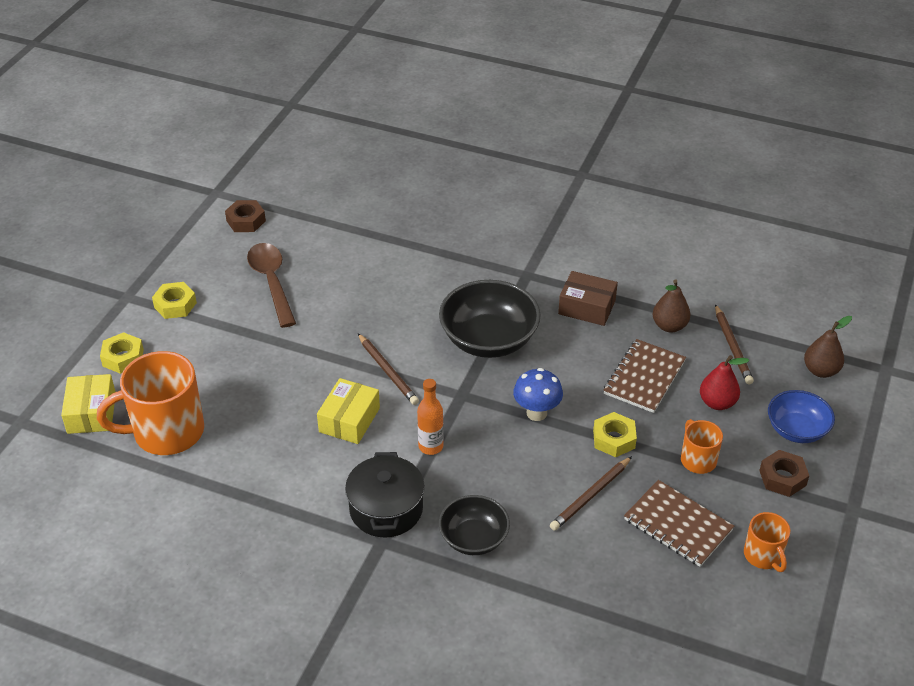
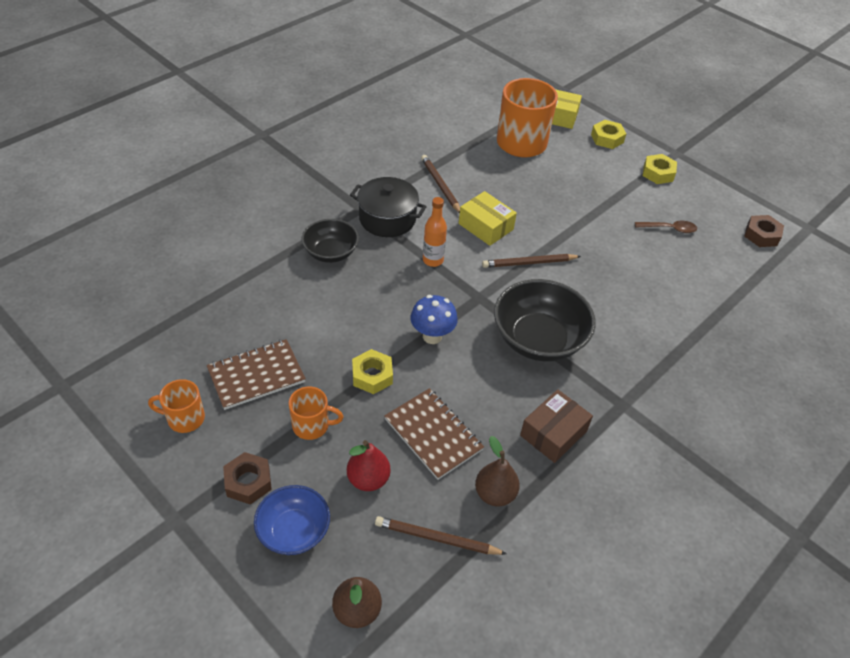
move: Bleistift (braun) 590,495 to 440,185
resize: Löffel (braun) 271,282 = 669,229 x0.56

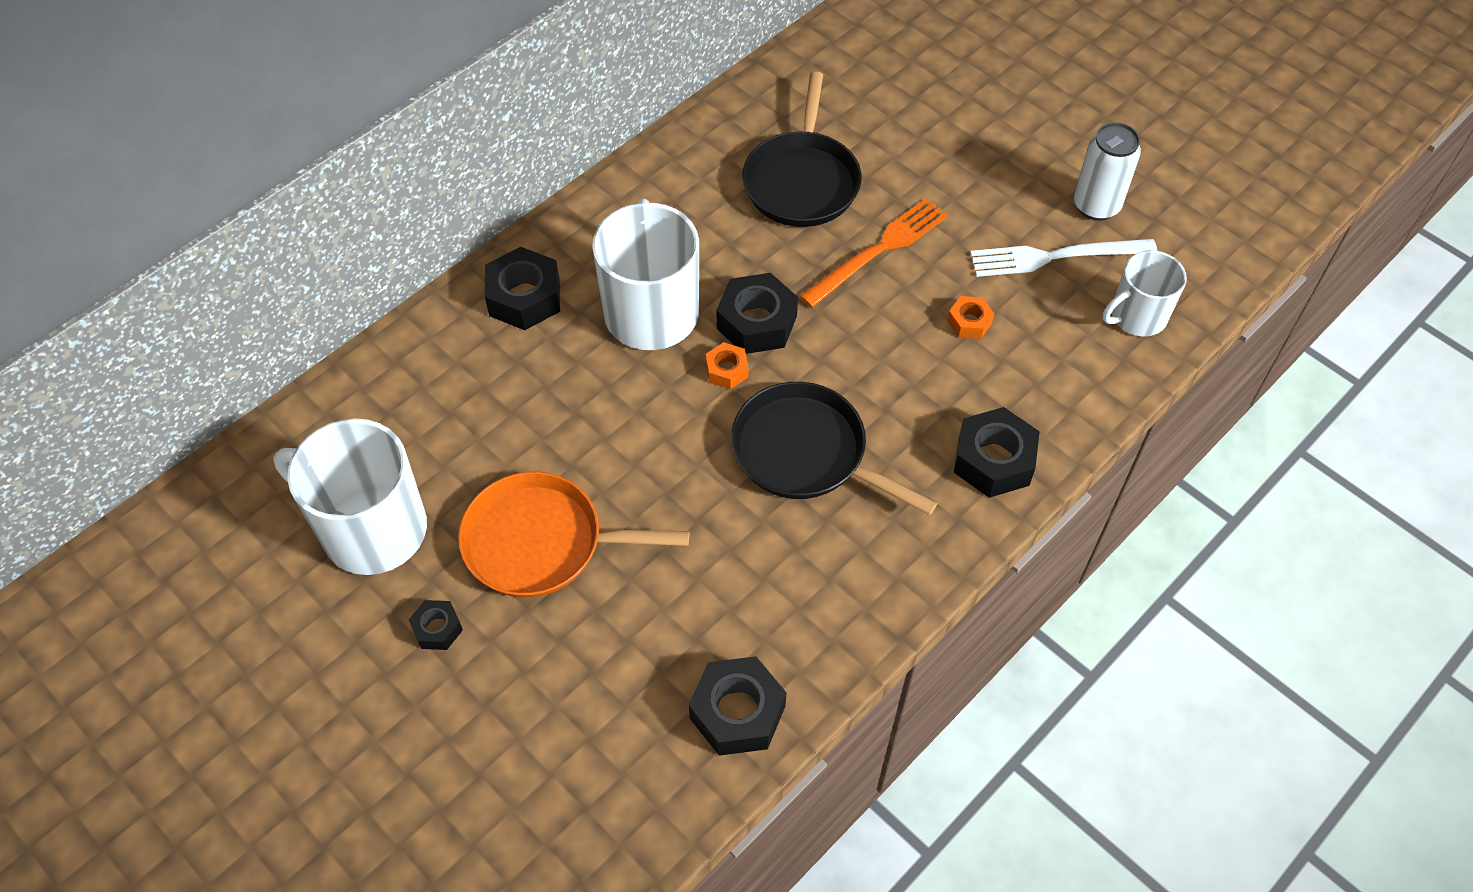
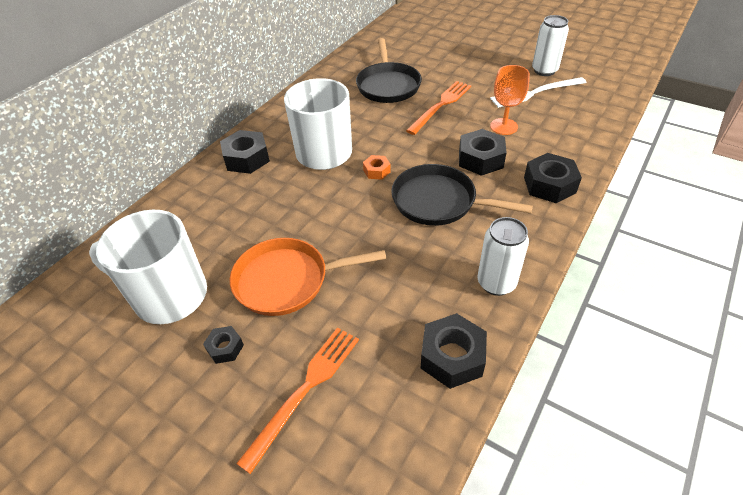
delete: Tasse (weiß) 1137,316
insert: Gabel (orange) 305,390; Dose (weiß) 496,283
move: Sechskantmutter (schwarz) 757,322 to 480,159
replace: Sechskantmutter (orange) 969,322 to Kelch (orange) 504,126

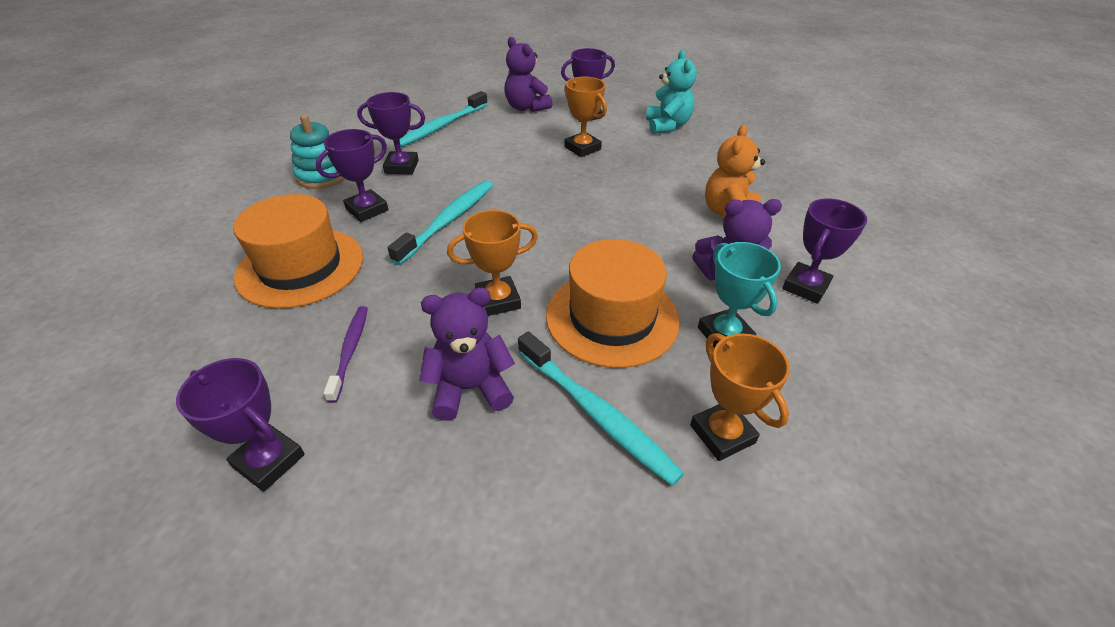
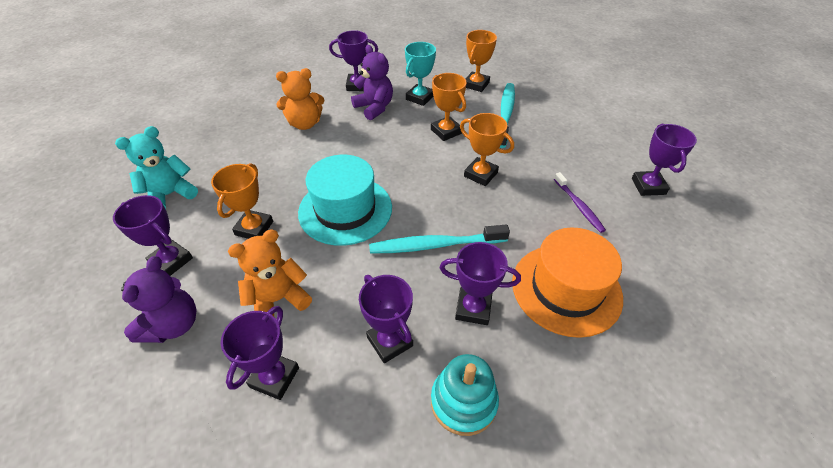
delete: Teddybär (lila) 470,389
insert: Teddybär (orange) 278,300; Hut (türkis) 345,209
replace: Zahnbürste (türkis) 442,126 to Pokal (lila) 274,377; Hut (orange) 612,317 to Pokal (orange) 446,131
rotate: Zahnbürste (lila) 350,350 = 578,206 75 degrees counterclockwise

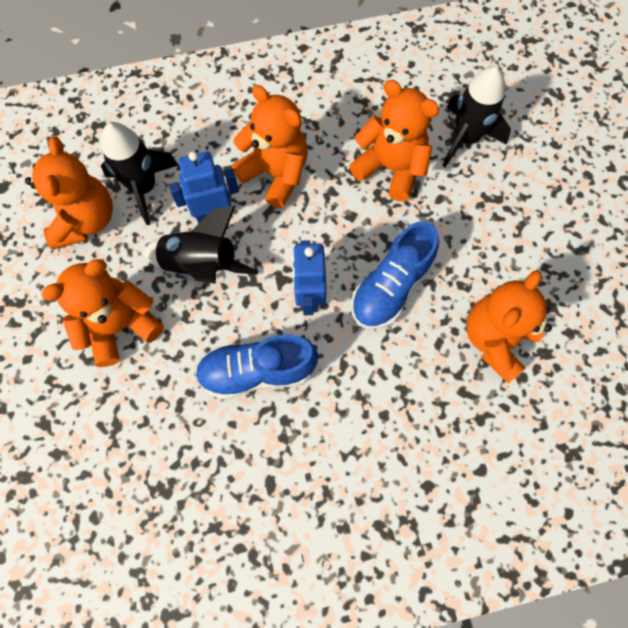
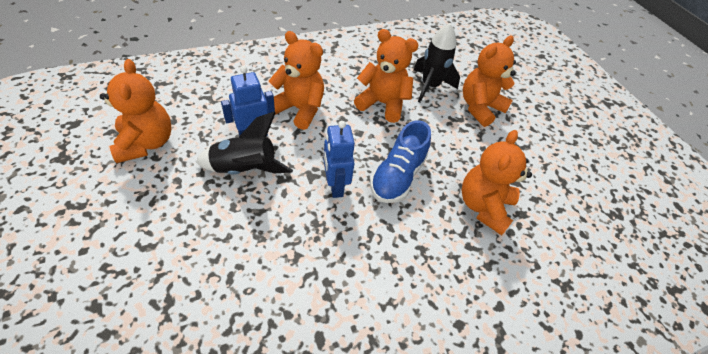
delete: Rakete (schwarz) 144,187; Schuh (blau) 257,371
move: Teddybär (orange) 120,325 to 480,108

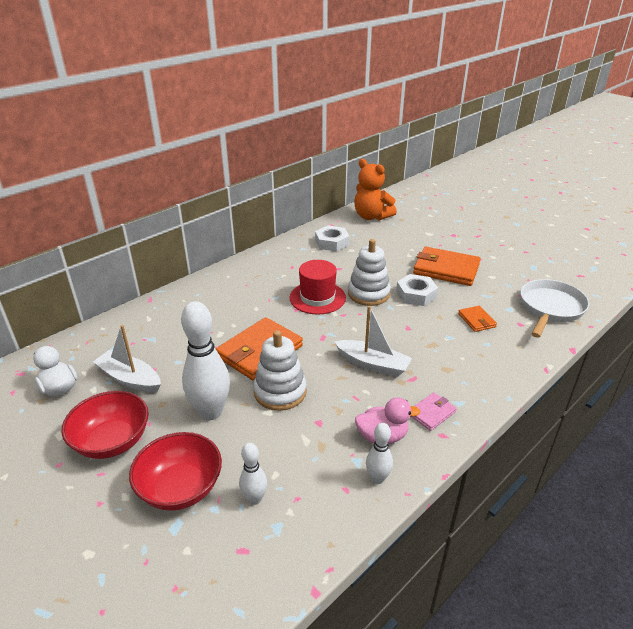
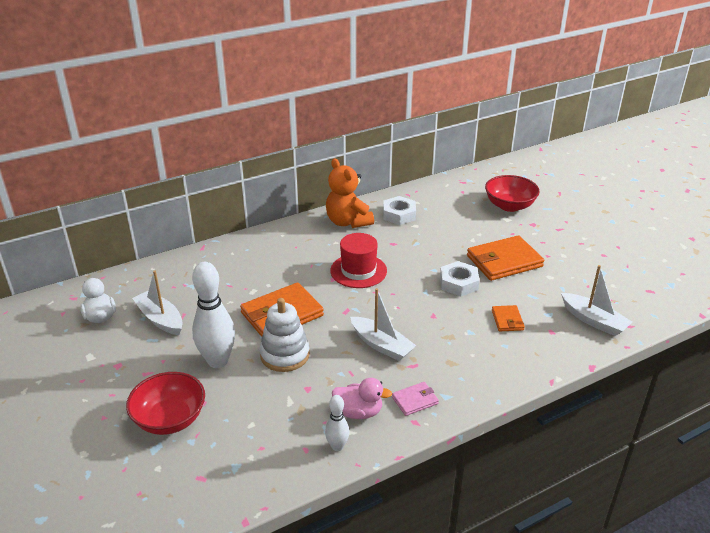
delete: Bowlingkegel (weiß) 254,499; Stapelspielzeug (weiß) 368,294
move: Schüssel (rot) 112,441 to 509,206; Teddybär (orange) 371,216 to 348,222
replace: Pfanne (weiß) 550,308 to Boot (weiß) 594,321
rotate: Geldbörse (orange) 446,269 = 504,261 60 degrees counterclockwise

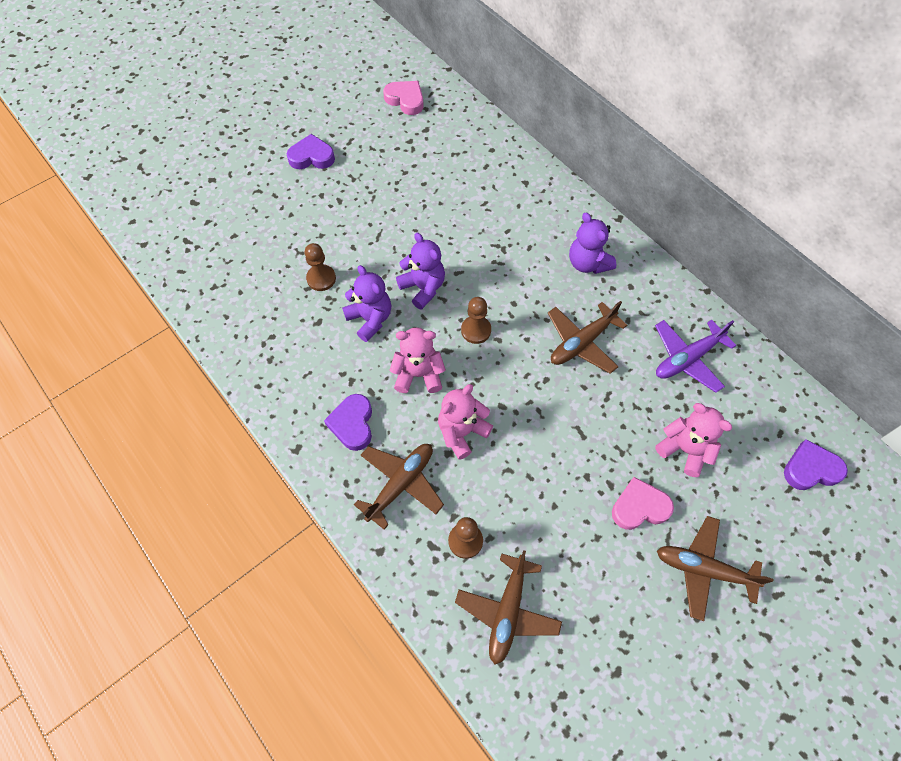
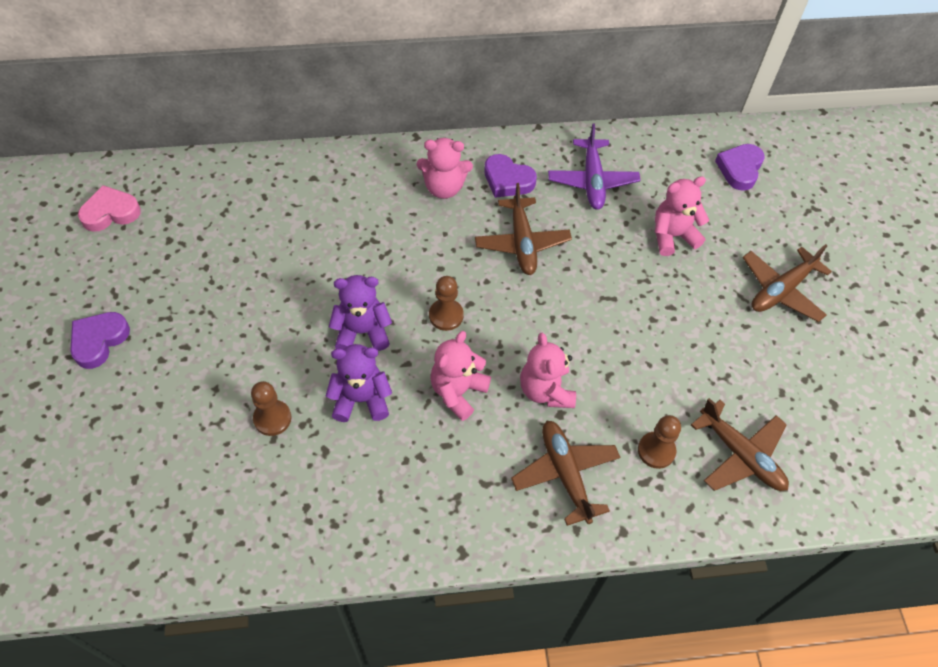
delete: Herz (rosa) 639,507
move: Herz (lila) 352,424 to 507,180
recolor: Teddybär (lila) 587,263 to Teddybär (rosa) 444,187

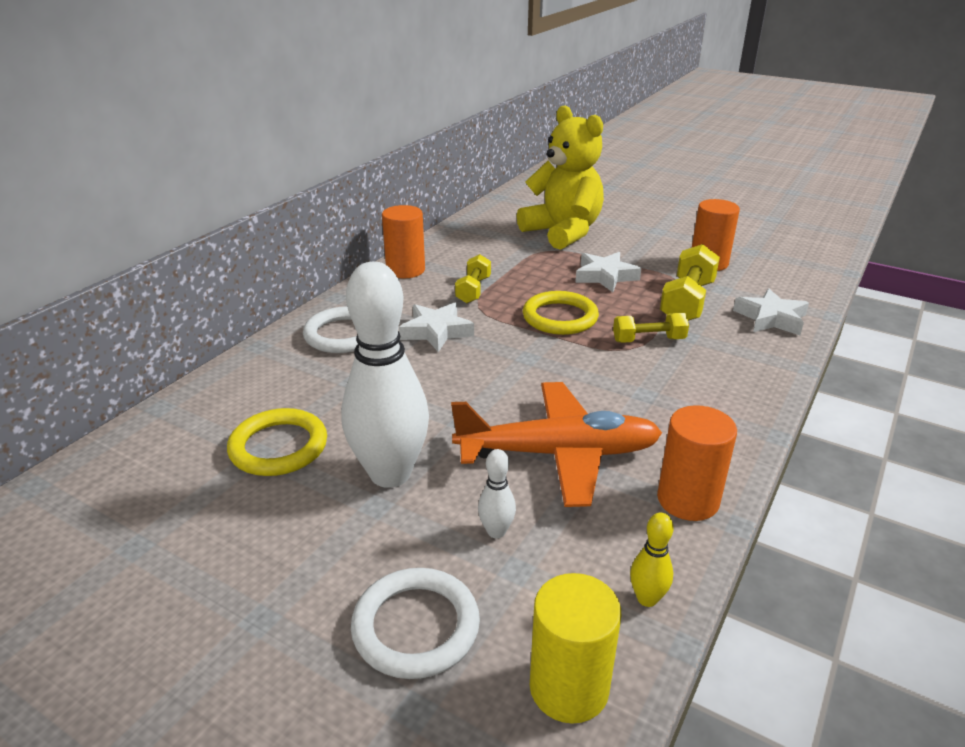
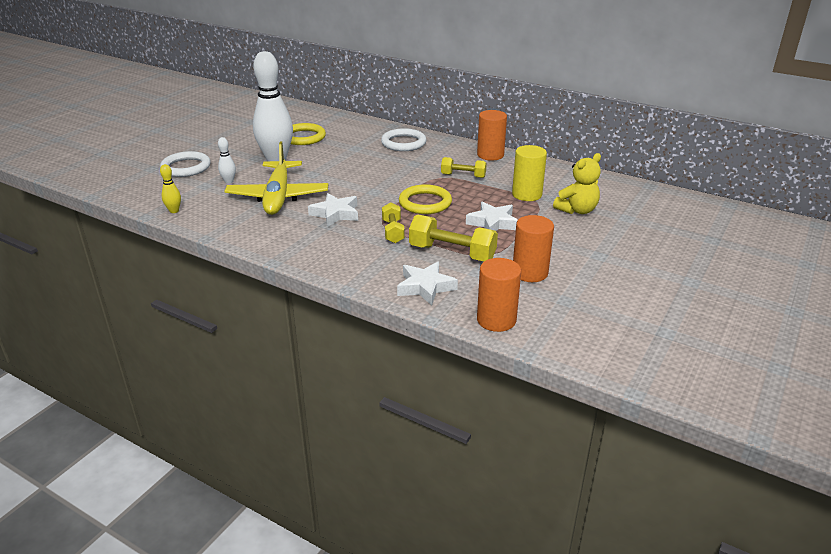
move: Stern (weiß) 436,331 to 335,214; Vollzylinder (gelb) 569,687 to 527,194; Vollzylinder (orange) 687,500 to 496,320
recolor: Flugzeug (orange) 558,454 to Flugzeug (gelb) 278,196
resize: Teddybär (gelb) 563,232 = 577,210 x0.59

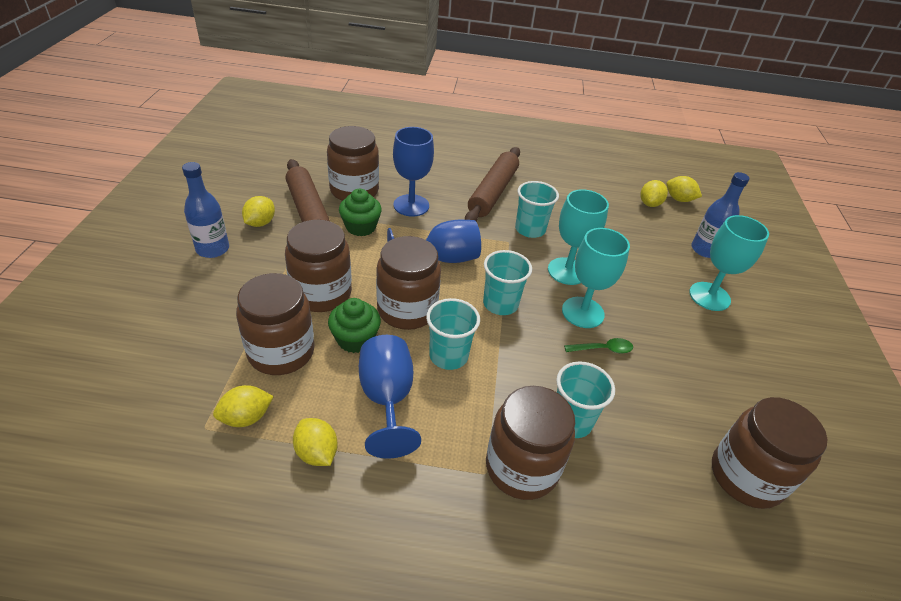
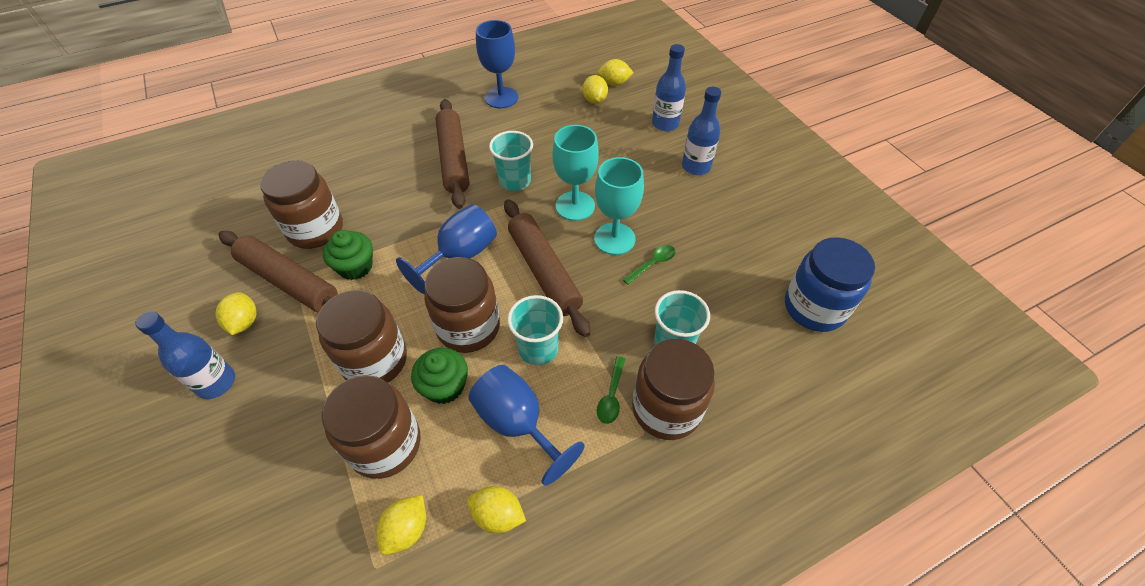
insert: Löffel (grün) 611,396
move: Kelch (blau) 411,205 to 501,98
replace: Becher (türkis) 500,304 to Nudelholz (braun) 544,271; Kelch (türkis) 709,296 to Flasche (blau) 696,166
recolor: Einmachglas (braun) 746,476 to Einmachglas (blau) 814,308

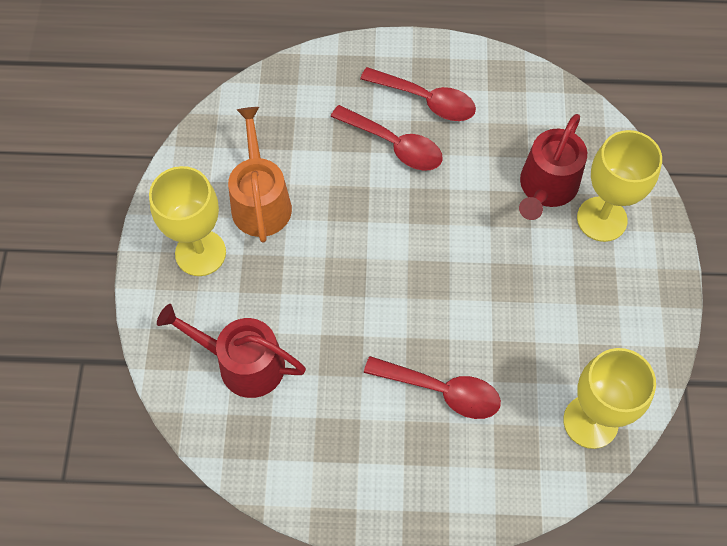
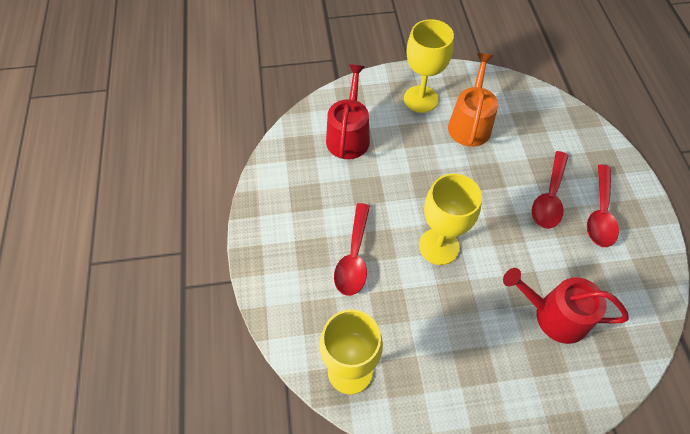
move: Kelch (gelb) 601,219 to 439,246
rotate: Gießkanne (orange) 260,201 = 470,124 60 degrees counterclockwise

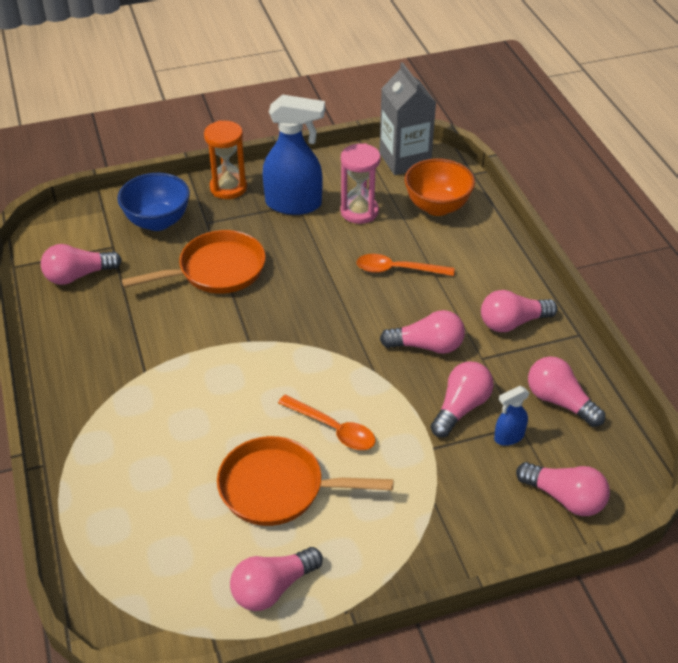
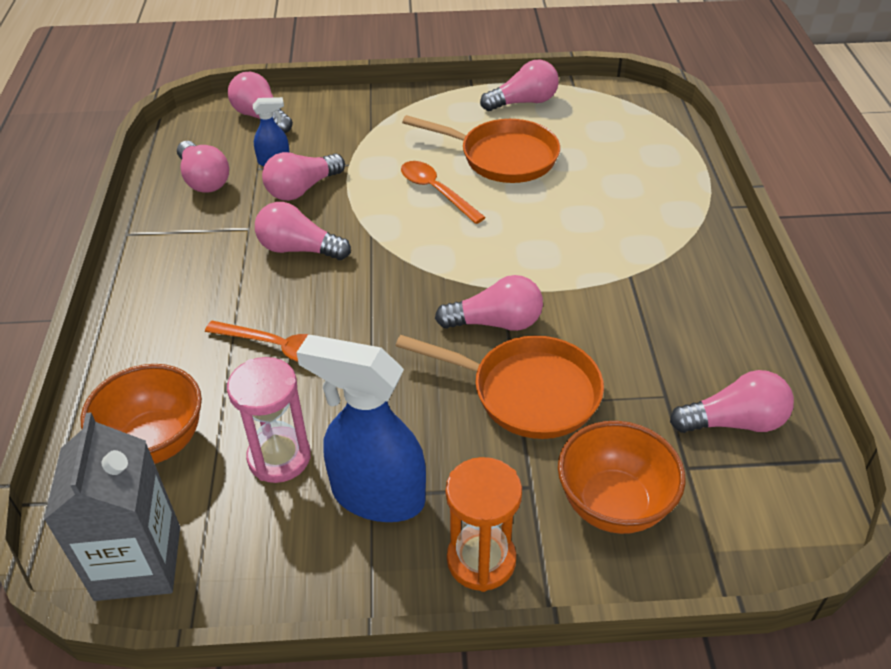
move: Glühbirne (rosa) 512,323 to 496,323
recolor: Schüssel (blau) 157,221 to Schüssel (orange) 613,504
rotate: Pfanne (orange) 216,270 = 527,392 150 degrees counterclockwise

